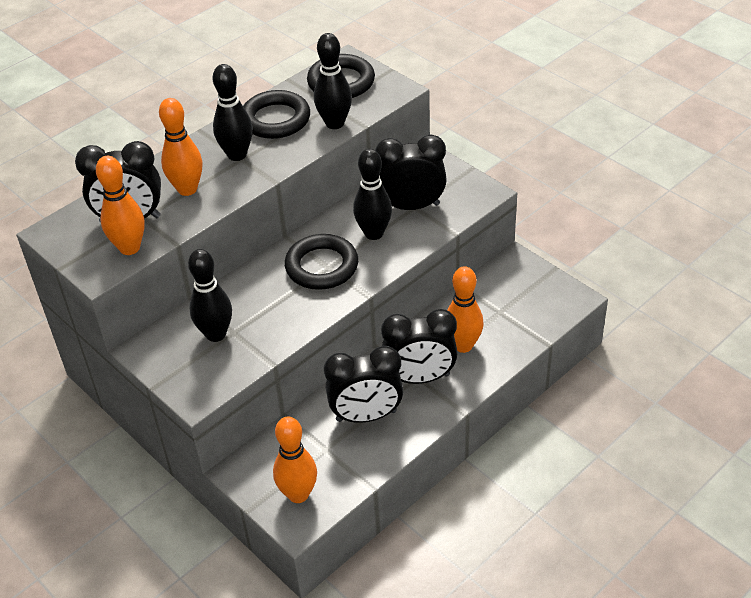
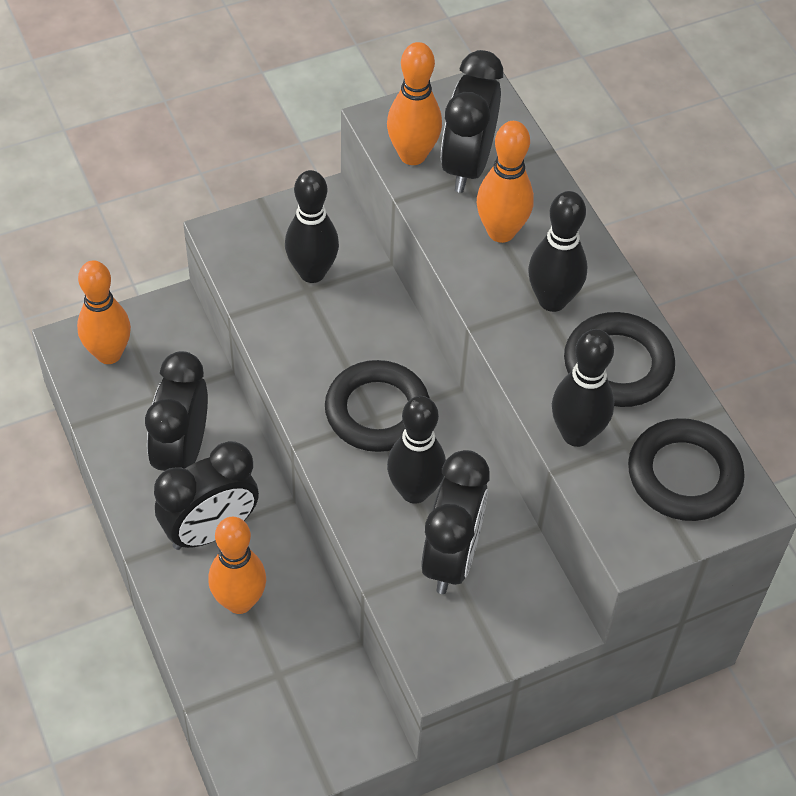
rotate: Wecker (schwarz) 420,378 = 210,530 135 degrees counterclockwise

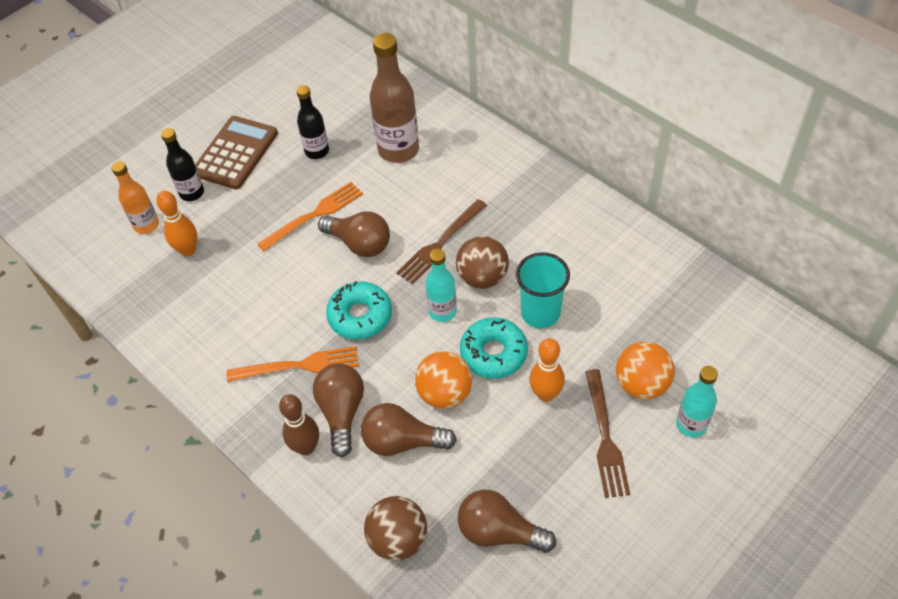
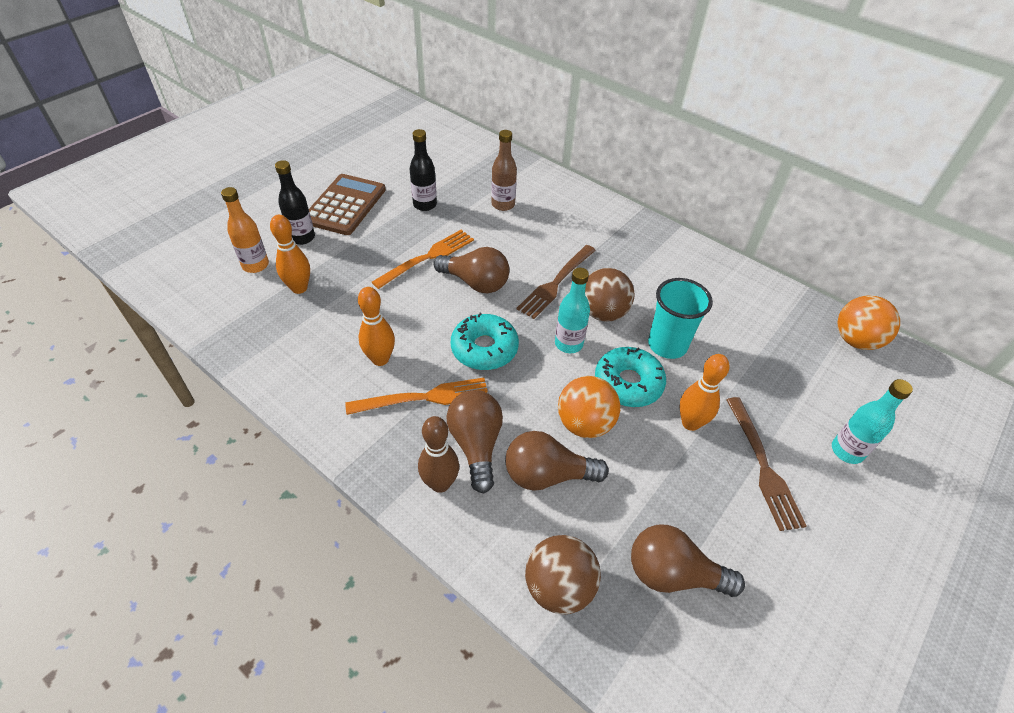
insert: Bowlingkegel (orange) 380,359
move: Ball (orange) 641,384 to 855,340
resize: Flasche (braun) 398,150 = 503,205 x0.60

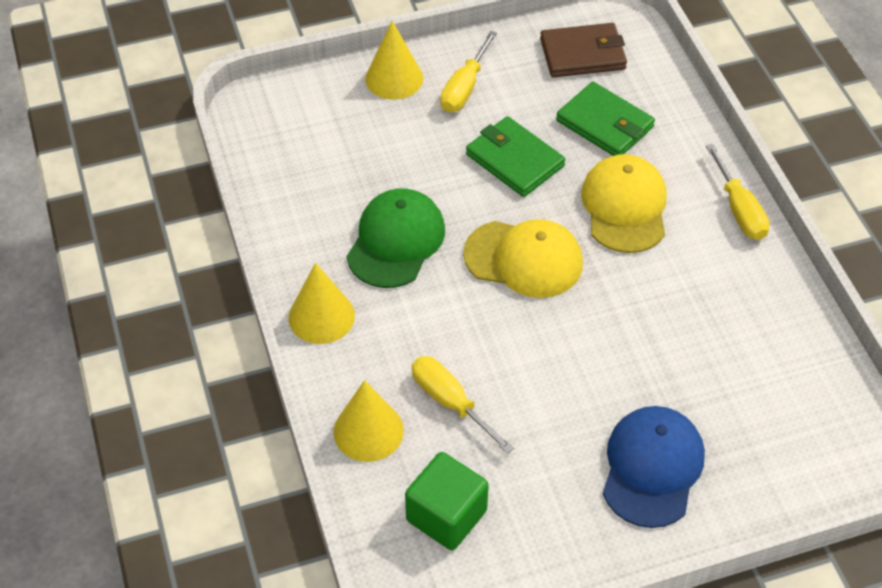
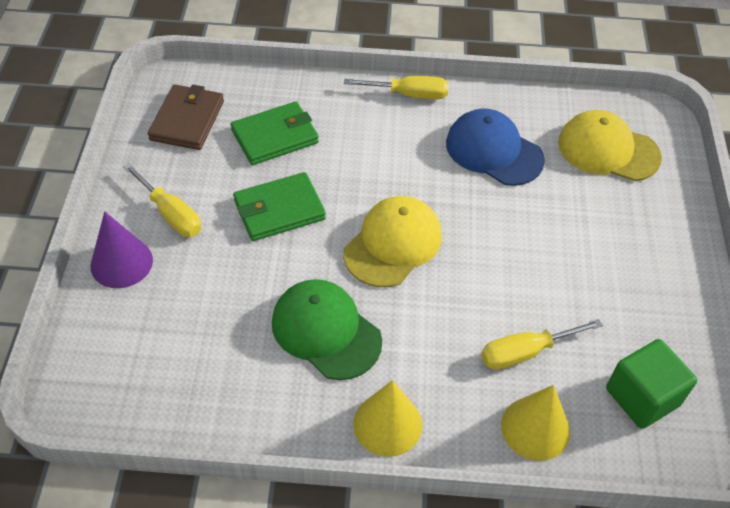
move: Kappe (gelb) 625,207 to 608,150; Kappe (blau) 652,468 to 494,151
recolor: Kegel (gelb) 394,78 to Kegel (lila) 121,263

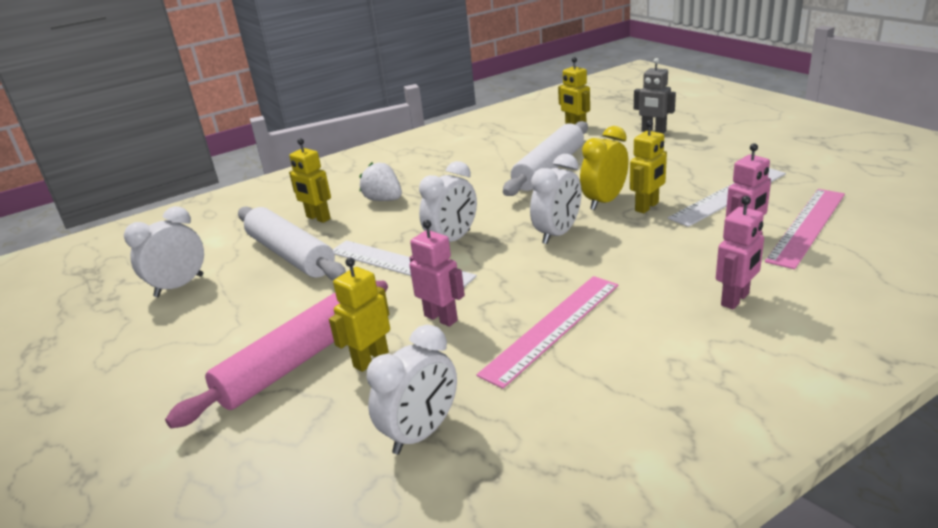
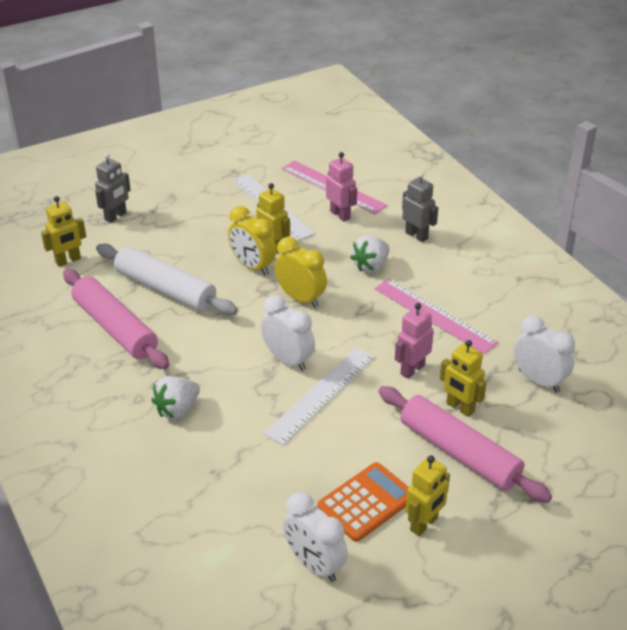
delete: Nudelholz (weiß) 290,255
insert: Nudelholz (rosa) 115,328; Taschenrechner (orange) 366,502; Erdbeere (weiß) 371,266
move: Roboter (gelb) 318,218 to 424,524
recolor: Wecker (weiß) 557,234 to Wecker (gelb) 301,298; Roboter (rosa) 735,299 to Roboter (grau) 416,235

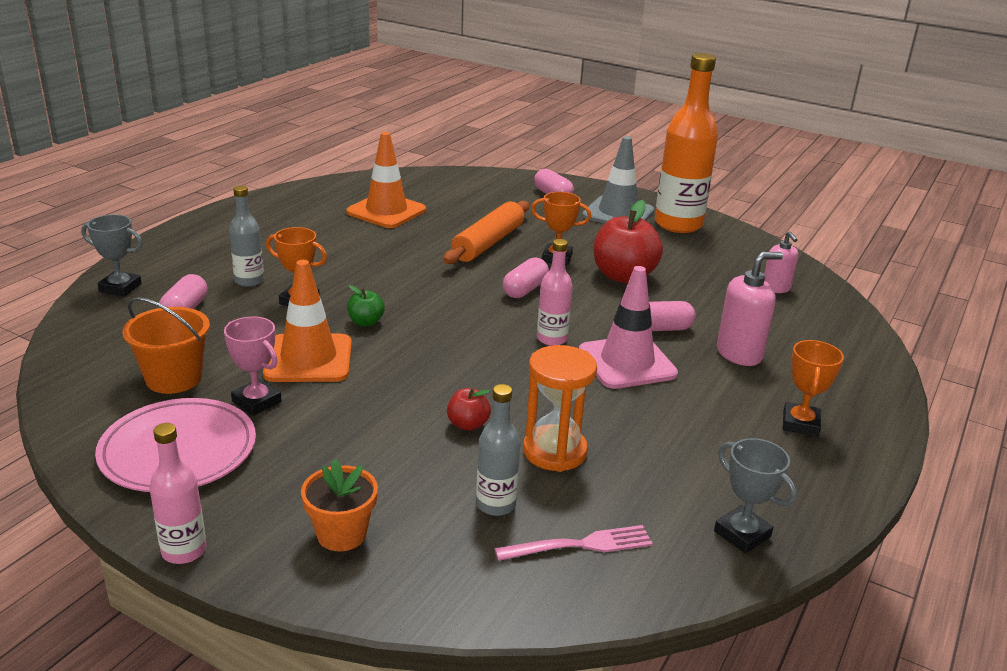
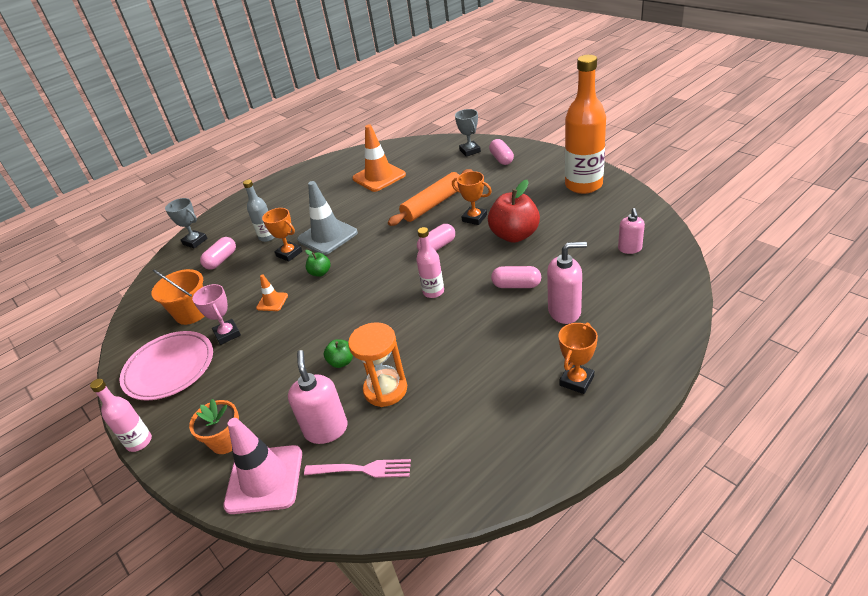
move: Leitkegel (rosa) 627,362 to 264,479; Leitkegel (grau) 618,213 to 327,236; Pokal (grau) 742,534 to 470,151
replace: Flasche (grau) 496,504 to Seifenspender (rosa) 326,429
recolor: Apfel (rot) 468,424 to Apfel (grün) 341,362
resize: Leitkegel (orange) 308,359 = 272,302 x0.49

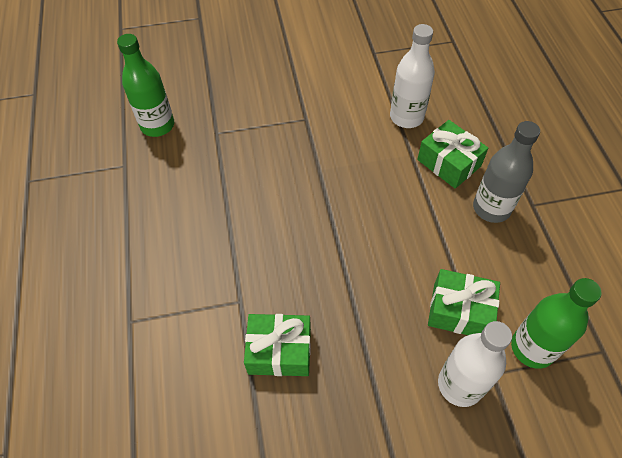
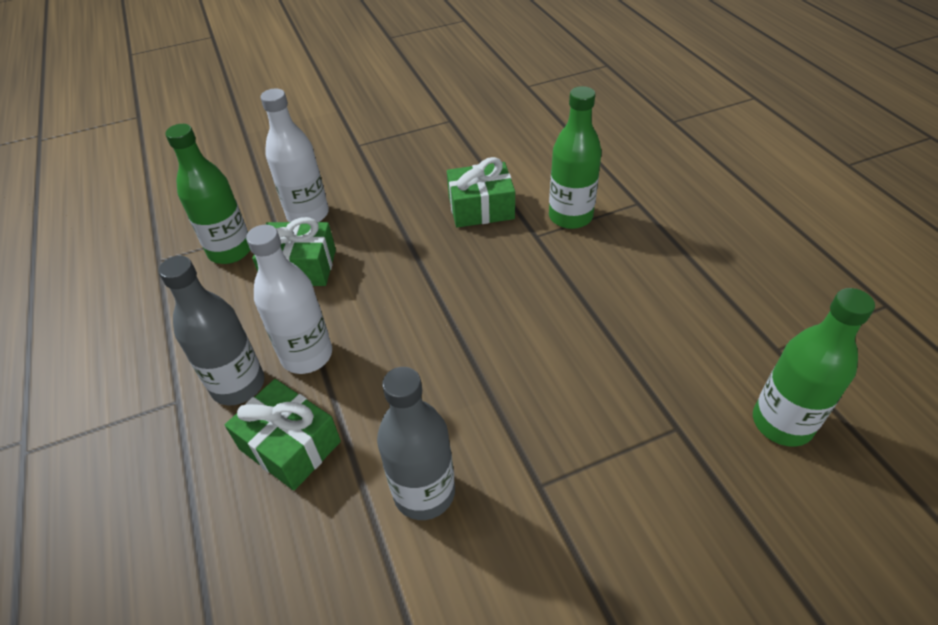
insert: Flasche (grau) 424,492; Flasche (grün) 570,216
move: Flasche (weiß) 406,117 to 307,355

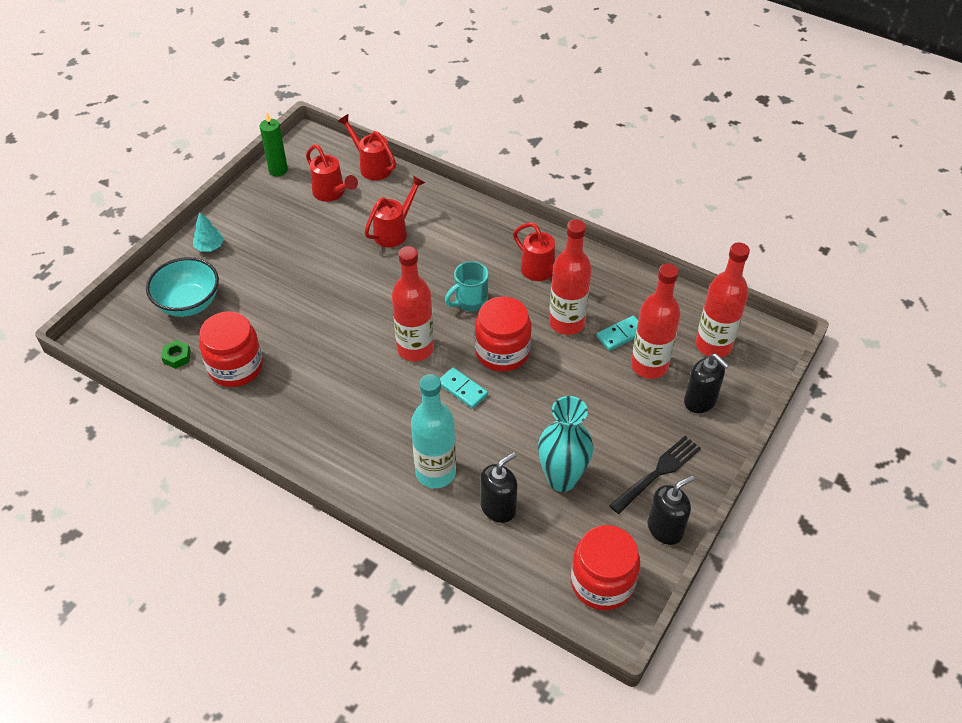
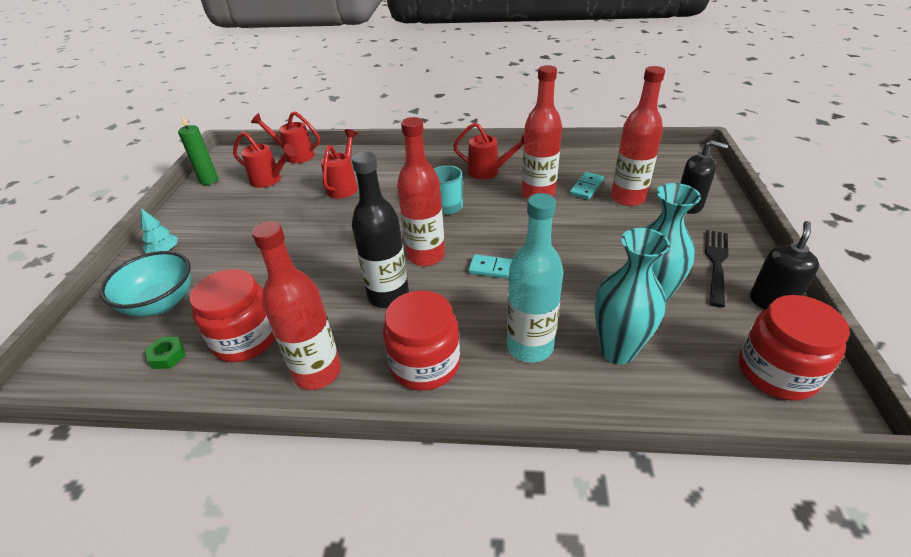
insert: Flasche (schwarz) 388,295
move: Einmachglas (rot) 502,352 to 425,364; Flasche (rot) 713,345 to 317,372
replace: Seifenspender (schwarz) 498,508 to Vase (türkis) 617,350

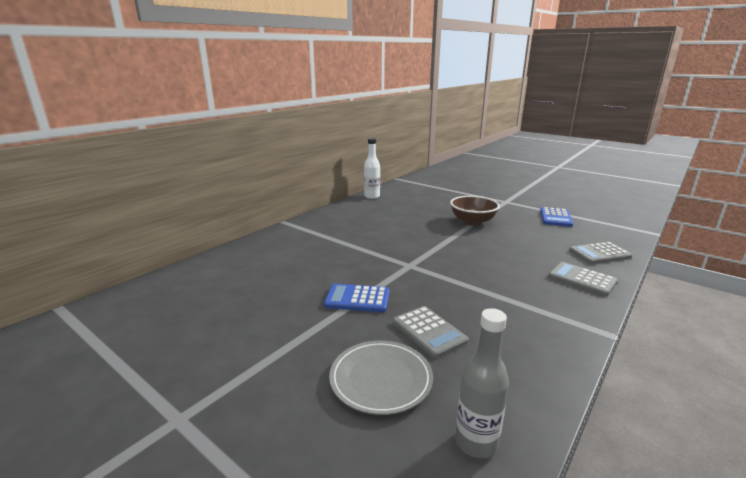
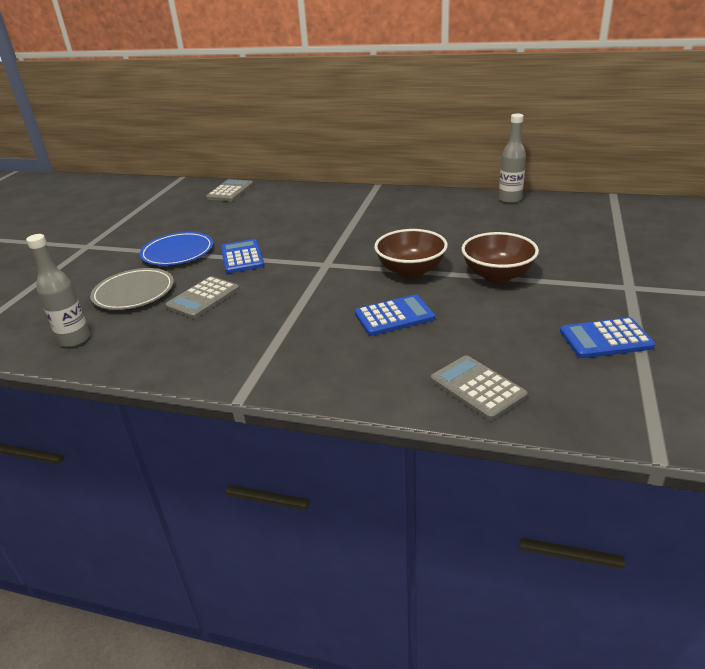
insert: Teller (blau) 178,252; Taschenrechner (blau) 394,316; Schüssel (braun) 411,271
move: Taschenrechner (grau) 582,279 to 230,191
recolor: Flasche (weiß) 372,196 to Flasche (grau) 510,199

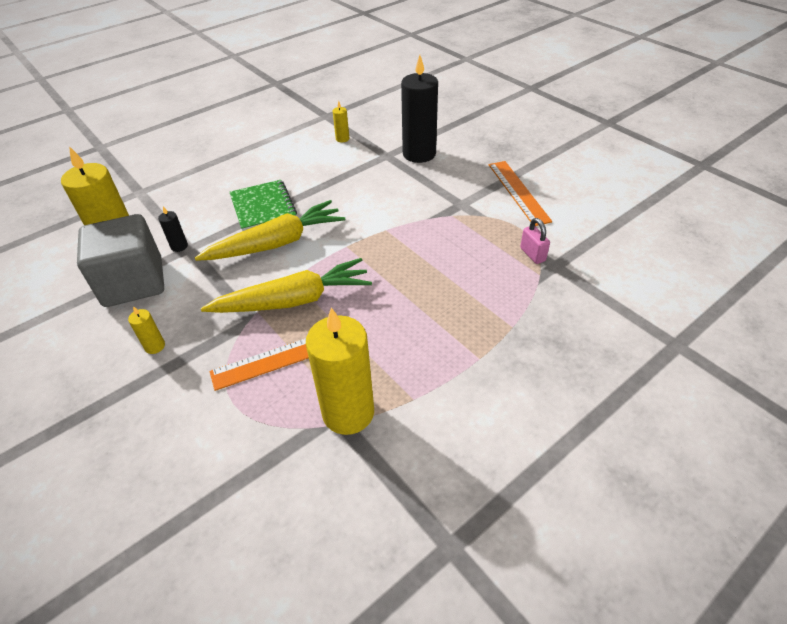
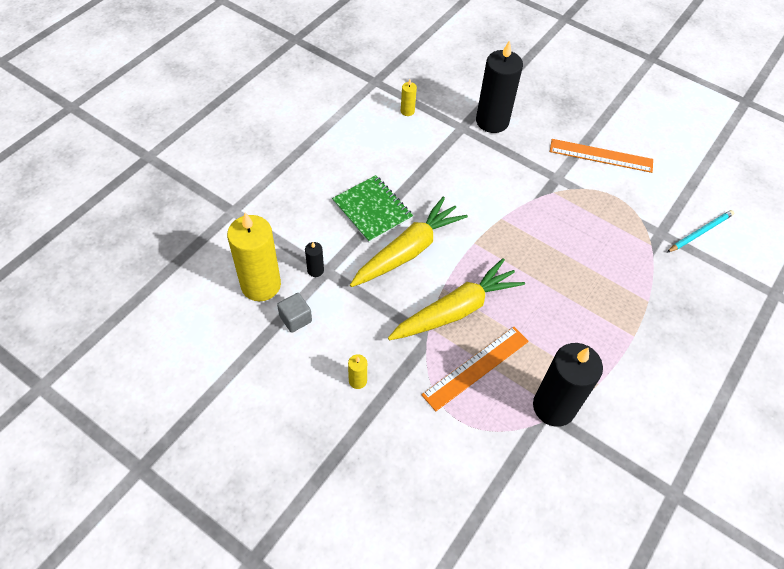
delete: Vorhängeschloss (rosa) 532,254
insert: Bleistift (türkis) 700,232
recolor: Kerze (gelb) 348,412 to Kerze (schwarz) 554,406
rotate: Lineal (orange) 518,192 = 601,156 45 degrees counterclockwise
resize: Kubus (grau) 133,282 = 295,319 x0.43

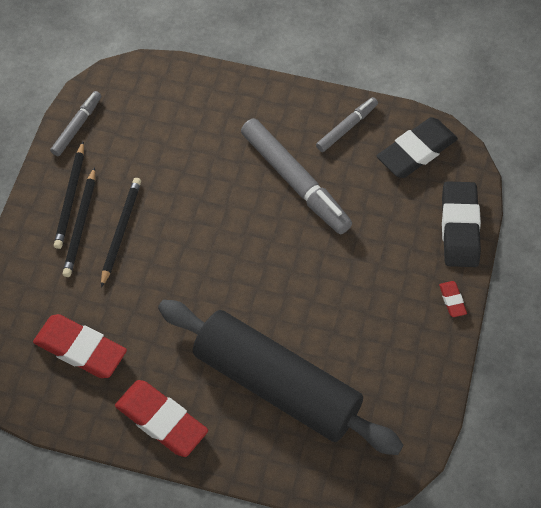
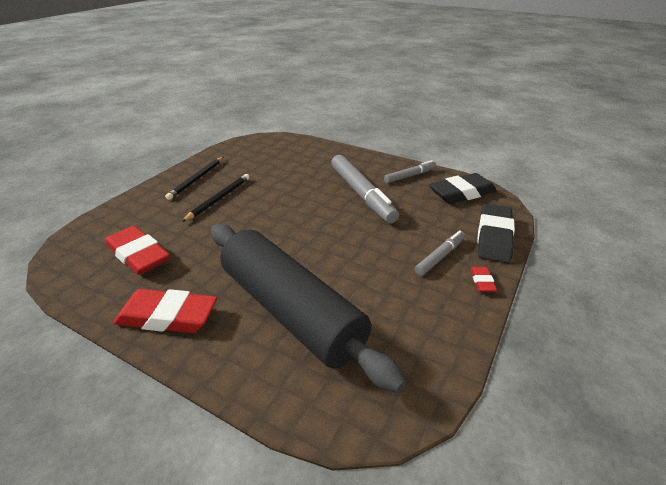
delete: Bleistift (schwarz) 81,224
move: Filzstift (grau) 77,126 to 440,257
rotate: Radiergummi (rot) 161,420 = 167,316 45 degrees counterclockwise

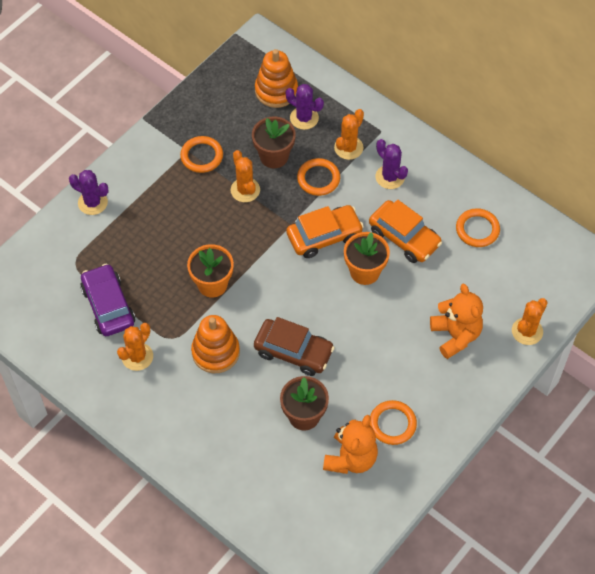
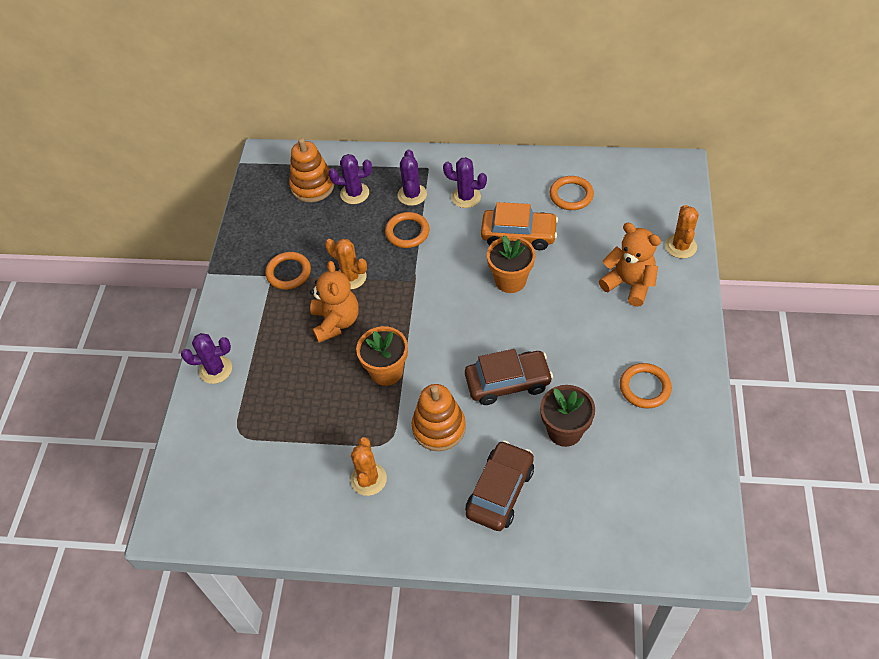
delete: Auto (lila) 108,306; Blumentopf (braun) 274,156; Auto (orange) 324,236
insert: Auto (braun) 500,491
move: Teddybär (orange) 351,458 to 336,322
recolor: Kaktus (orange) 348,148 to Kaktus (lila) 412,195

